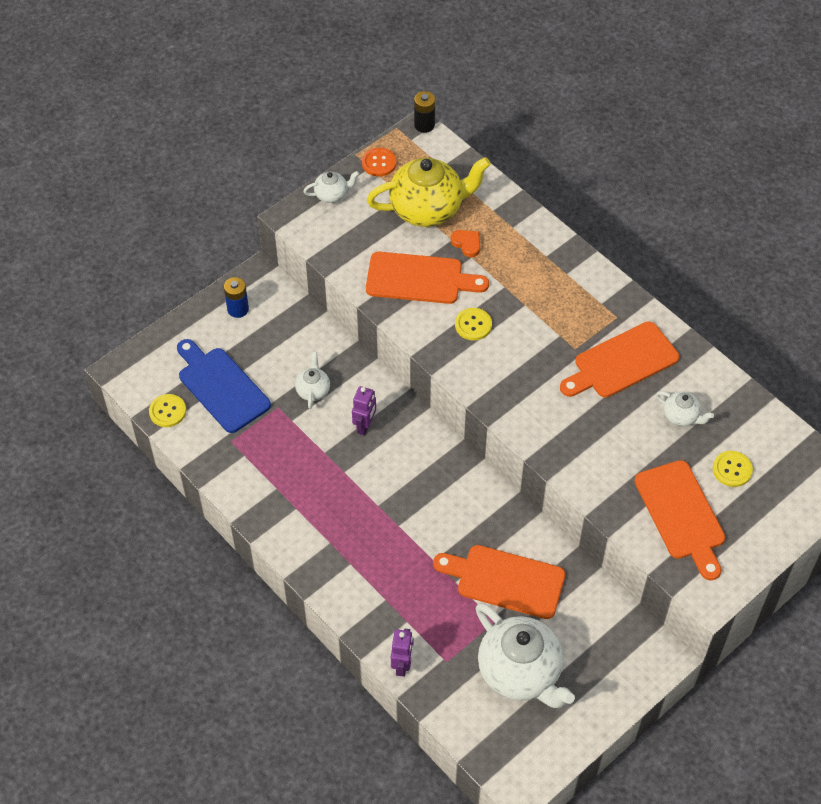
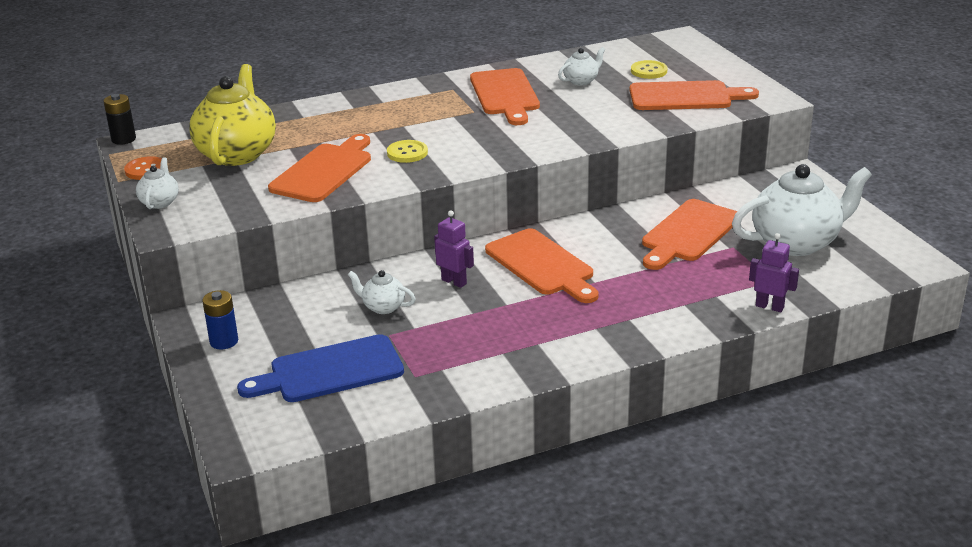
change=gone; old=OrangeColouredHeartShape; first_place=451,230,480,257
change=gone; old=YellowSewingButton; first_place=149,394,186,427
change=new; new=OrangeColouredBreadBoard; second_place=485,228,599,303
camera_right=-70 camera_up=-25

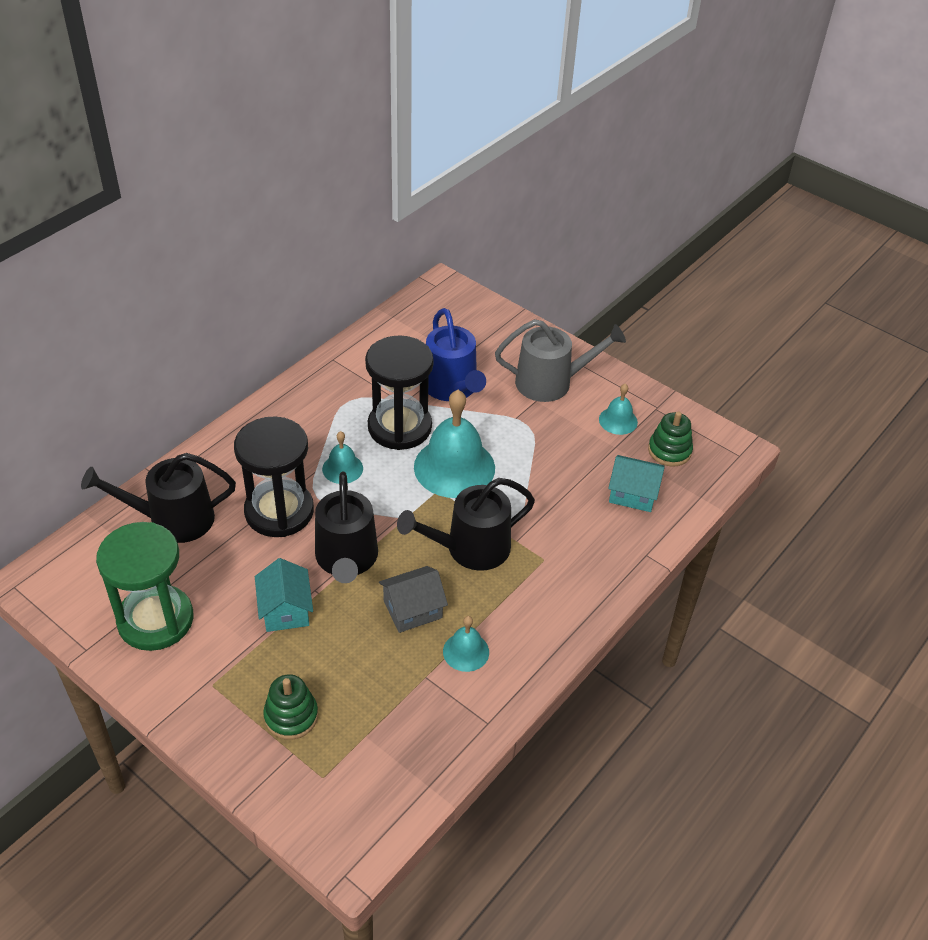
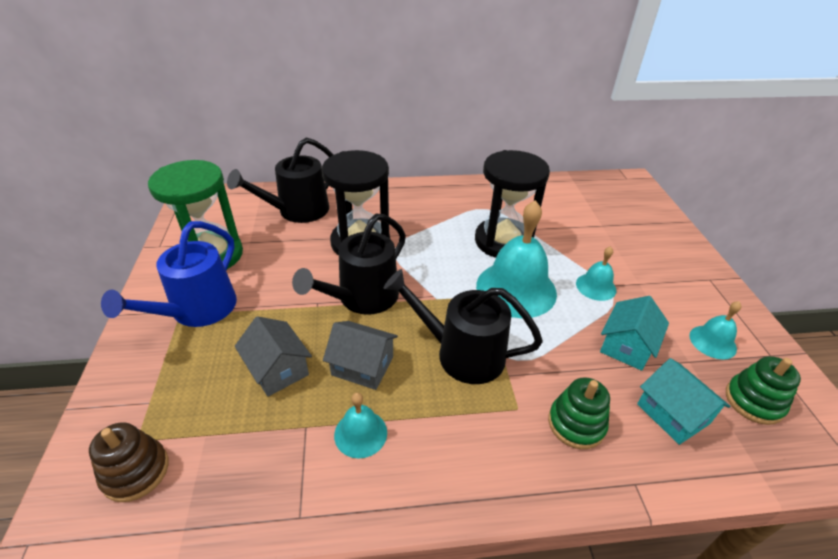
change=shifted; old=CobaltSprinklingCan; first_place=426,308,486,401; second_place=101,221,237,327
change=gone; old=AshGreySprinklingCan; first_place=495,319,626,402
change=shifted; old=TurquoiseBell; first_place=322,431,363,484; second_place=576,246,616,301
change=rotated; old=EbonySprinklingCan; first_place=81,453,236,543; second_place=227,137,334,223; degrees=-75
change=shifted; old=TurquoiseCottage; first_place=255,558,313,632; second_place=600,296,669,371
change=shifted; old=GreenRingStacker; first_place=263,674,318,740; second_place=548,377,610,449
change=new; new=AshGreyCottage; second_place=235,316,312,397
change=new; new=BrownRingStacker; second_place=89,423,169,502
camera_right=45 camera_up=-5

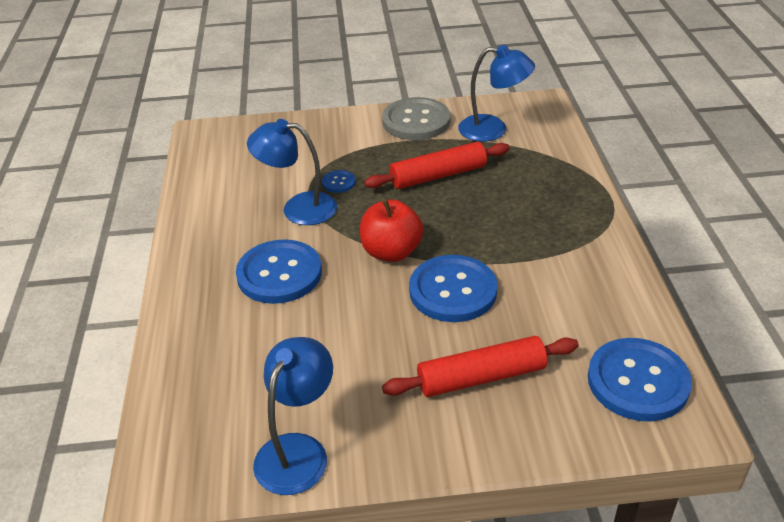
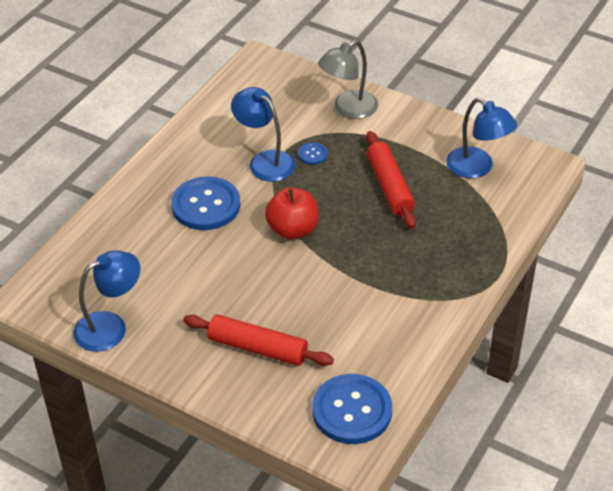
change=gone; old=AshGreySewingButton; first_place=382,97,450,140
change=rotated; old=ScarletRollingPin; first_place=364,142,510,189; second_place=366,131,416,229; degrees=60
change=gone; old=CobaltSewingButton; first_place=409,255,498,322
change=new; new=AshGreyDeskLamp; second_place=318,40,378,119
camera_right=35 camera_up=5

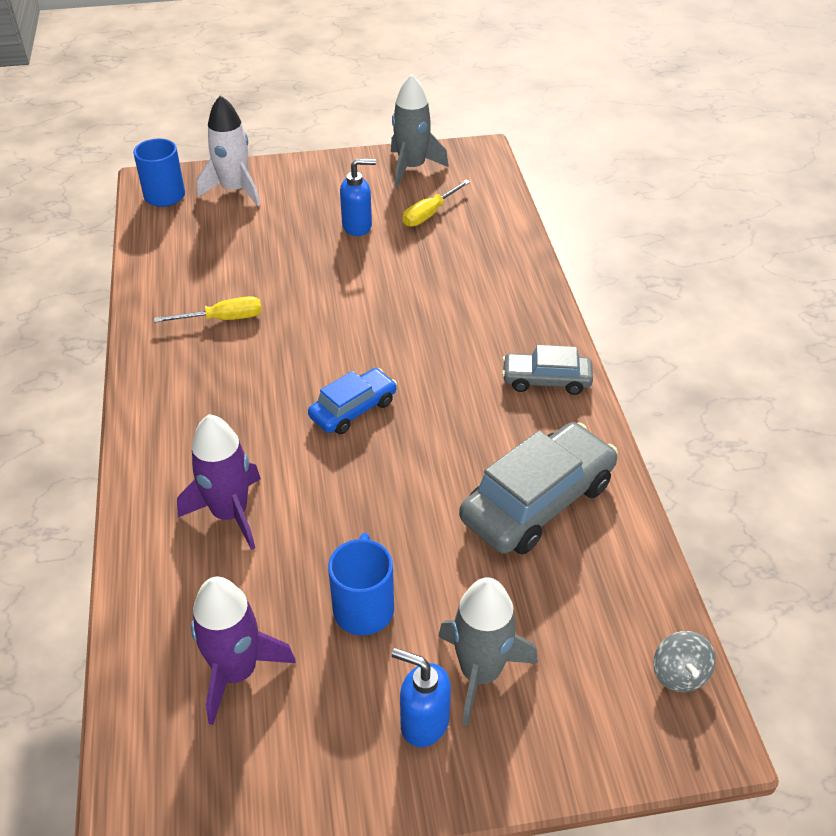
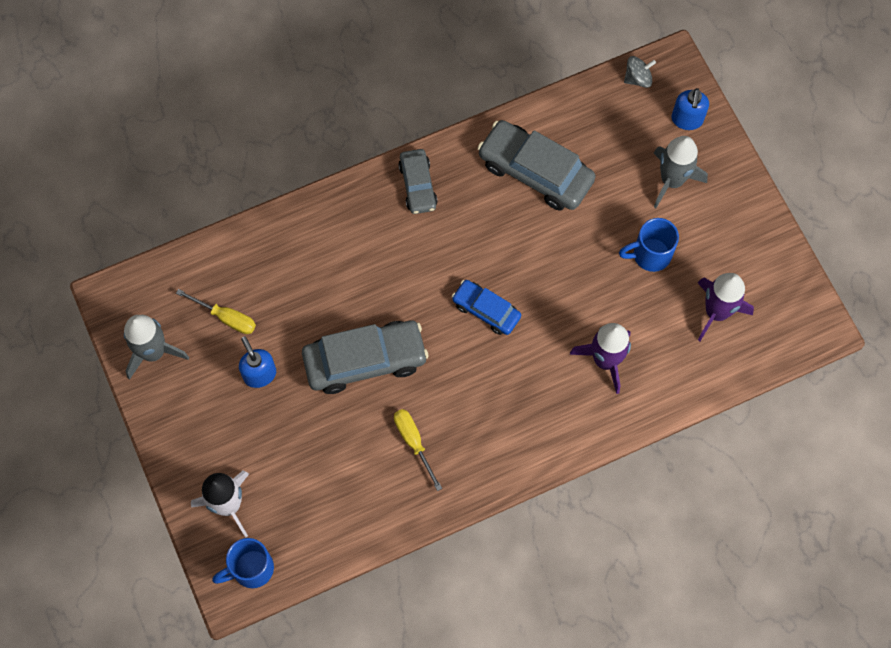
change=shifted; old=CobaltSoapPump; first_place=392,648,451,747; second_place=672,88,709,130
change=new; new=AshGreyAutomobile; second_place=302,320,428,394
camera_right=-105 camera_up=25

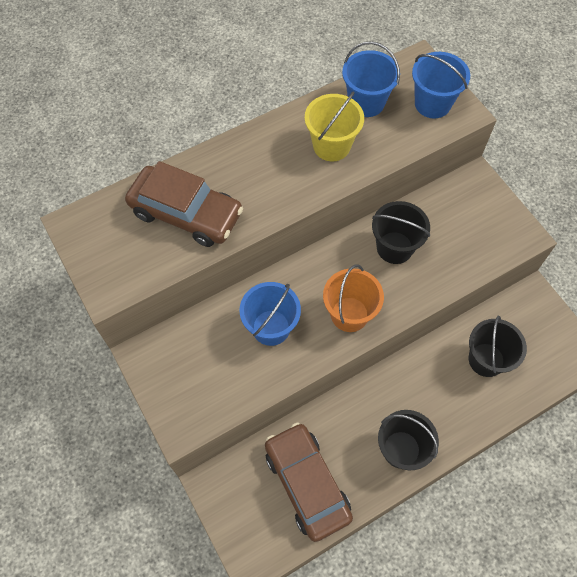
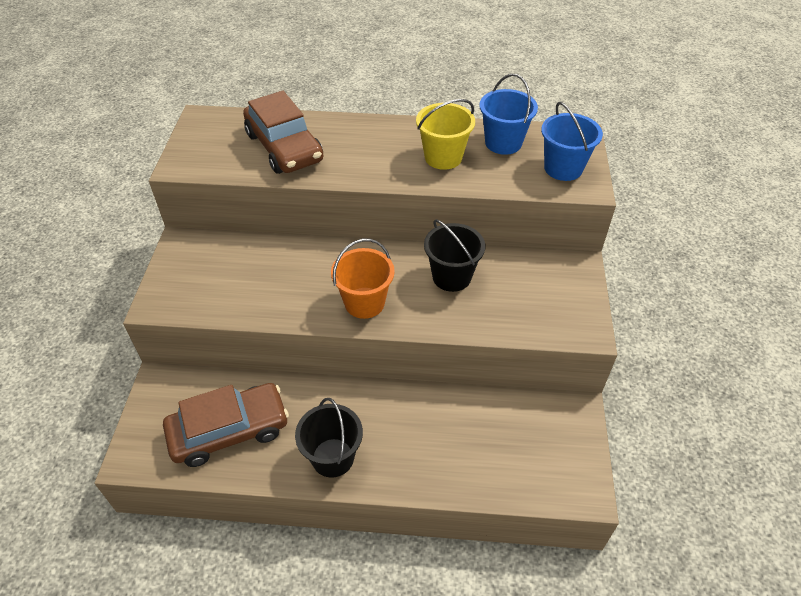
change=gone; old=CobaltPail; first_place=239,282,301,346
change=gone; old=EbonyPail; first_place=469,316,527,377
change=rotated; old=BrownAutomobile; first_place=265,422,353,542; second_place=163,383,289,467; degrees=60
camera_right=35 camera_up=-15

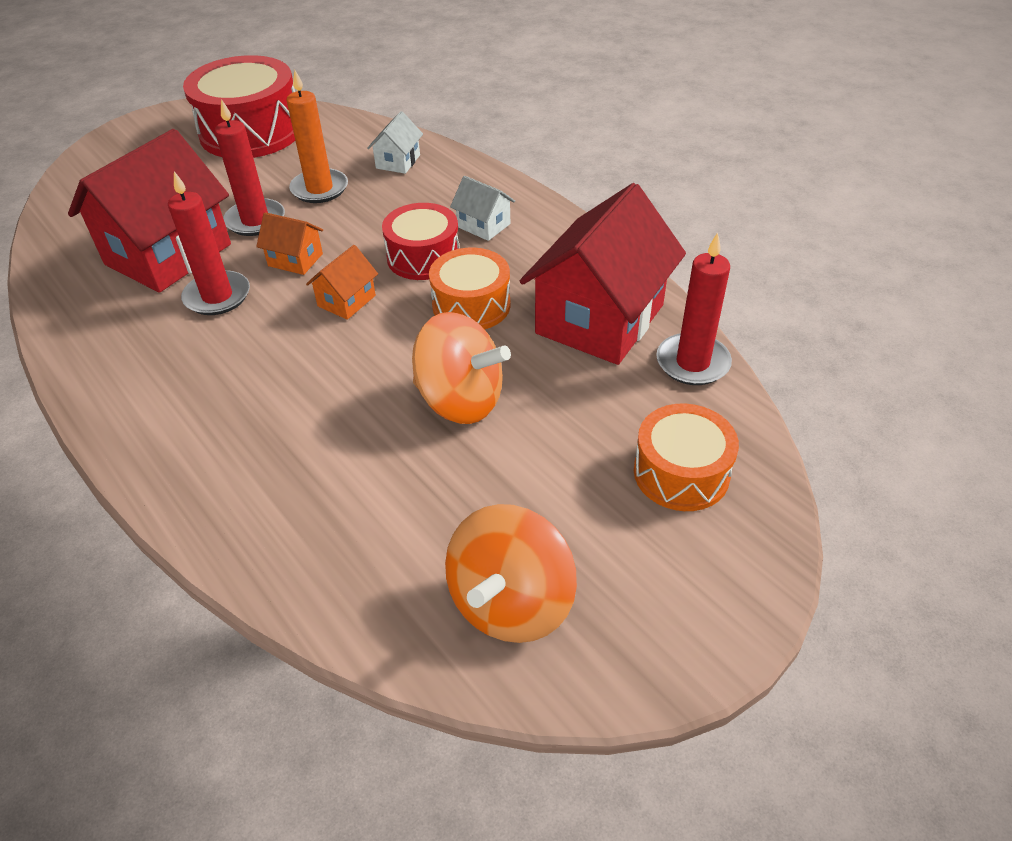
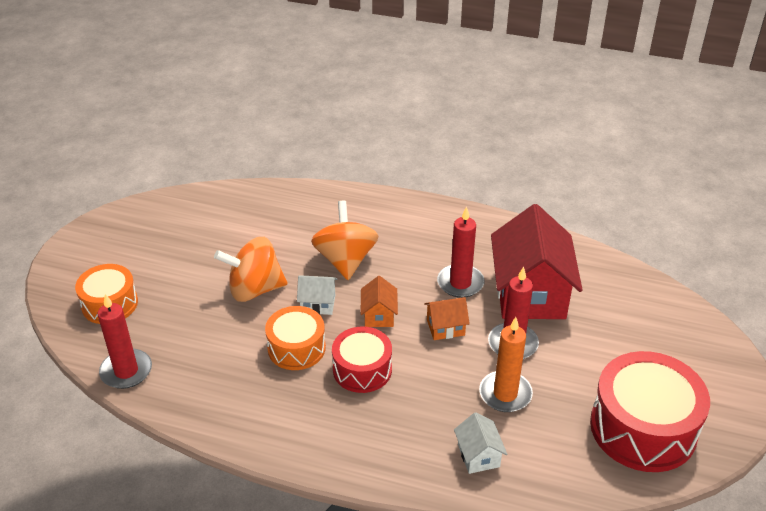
change=shifted; old=SnowWhiteCottage; first_place=450,176,515,241; second_place=297,275,337,315
change=gone; old=ScarletCottage; first_place=520,183,686,365
change=shifted; old=OrangeColouredToyTop; first_place=445,504,577,643; second_place=311,201,379,280
camera_right=145 camera_up=-5

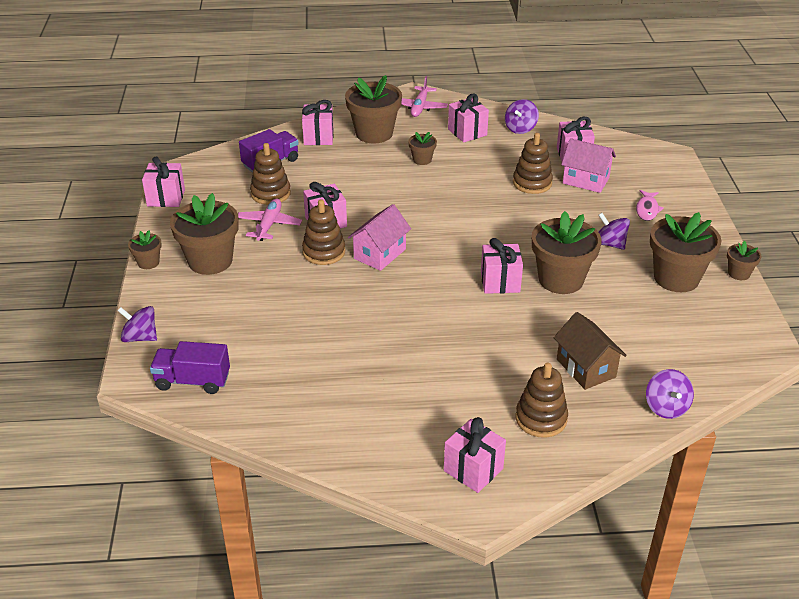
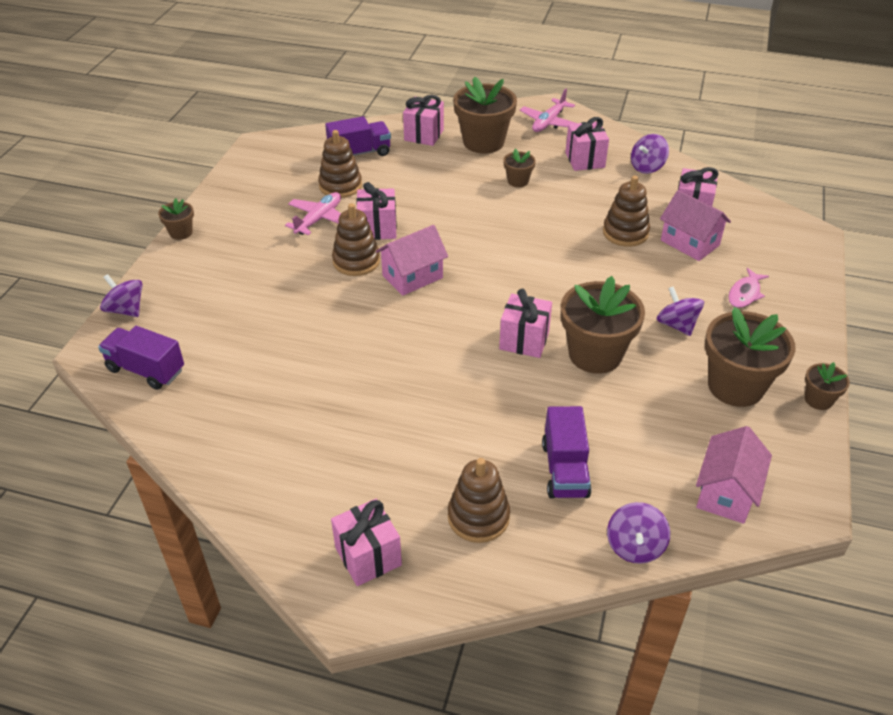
change=gone; old=RosePinkWrappedGift; first_place=142,156,185,207
change=gone; old=BrownFlowerPot; first_place=170,193,239,275
change=swapped; old=BrownCottage; new=PurpleTruck; first_place=554,312,627,390; second_place=542,406,591,499
change=new; new=RosePinkCottage; second_place=696,426,772,524
camera_right=20 camera_up=5

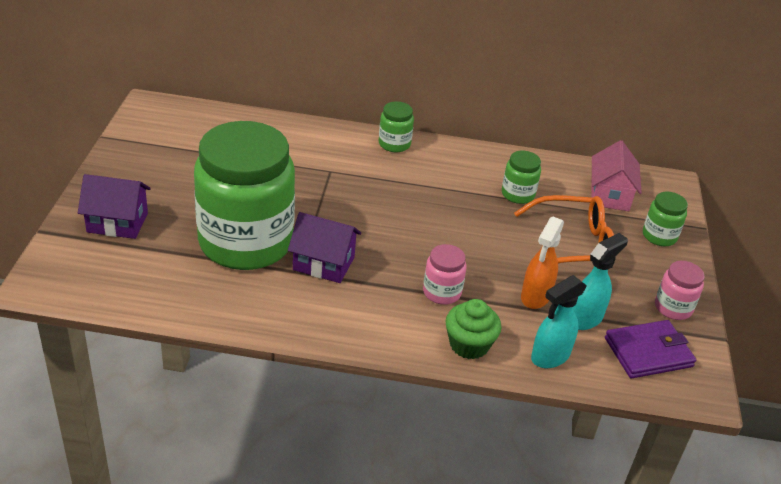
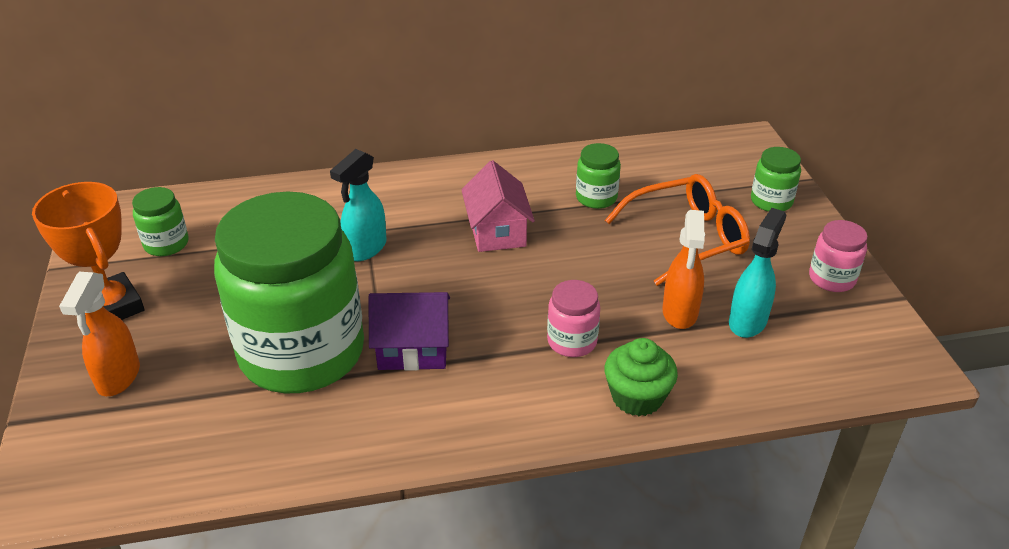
change=shifted; old=GreenPreserveJar; first_place=379,101,414,152; second_place=132,187,189,256
change=shifted; old=RosePinkCottage; first_place=591,140,642,211; second_place=461,160,535,252
change=swapped; old=PurpleCottage; new=OrangeColouredSprayBottle; first_place=78,174,151,239; second_place=59,272,140,396
change=shifted; old=TurquoiseSprayBottle; first_place=531,275,587,368; second_place=330,149,387,261
change=gone; old=PurpleCardWallet; first_place=605,320,696,379
change=new; new=OrangeColouredTrophy; second_place=32,182,145,320
camera_right=-15 camera_up=0

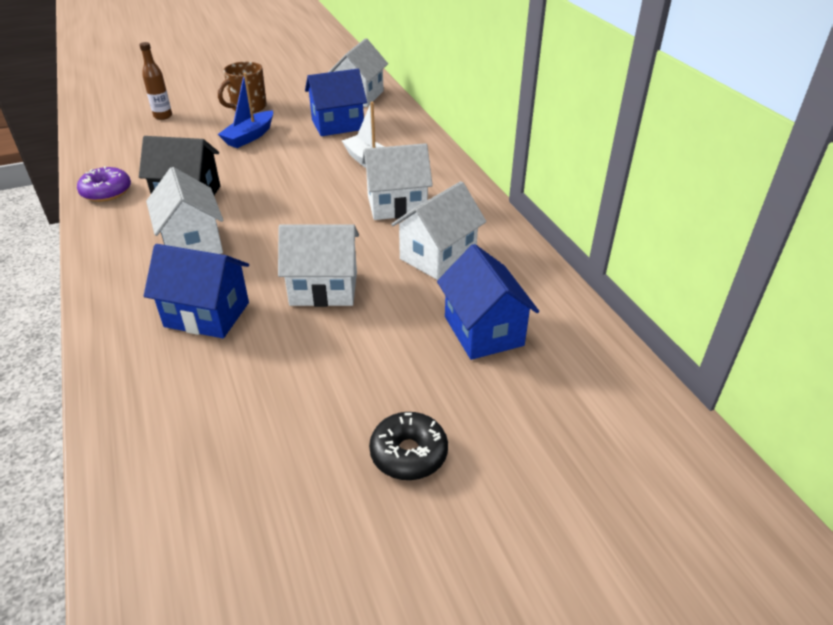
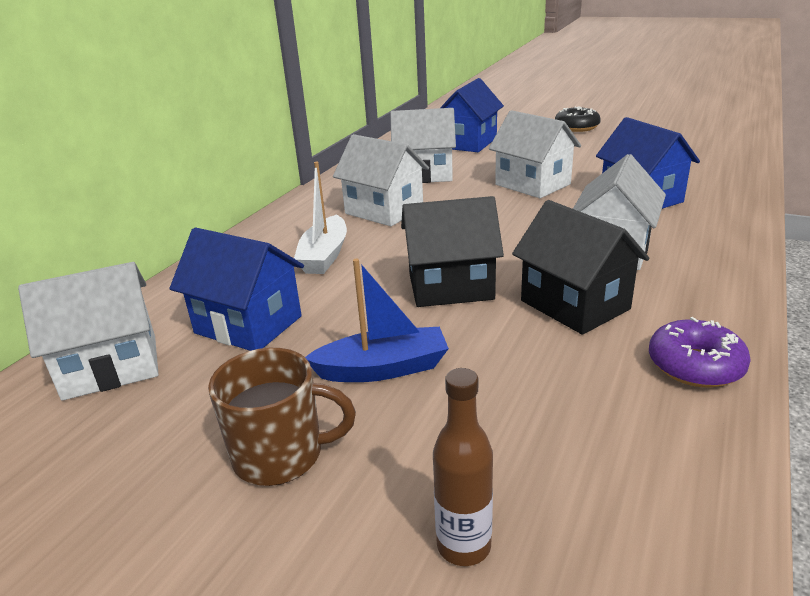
change=new; new=EbonyCottage; second_place=401,196,504,307
camera_right=-130 camera_up=-10

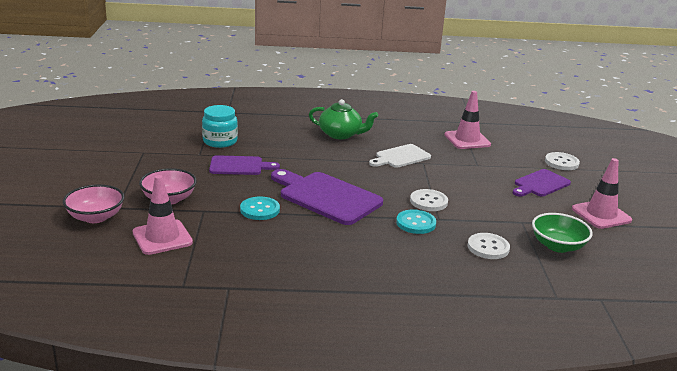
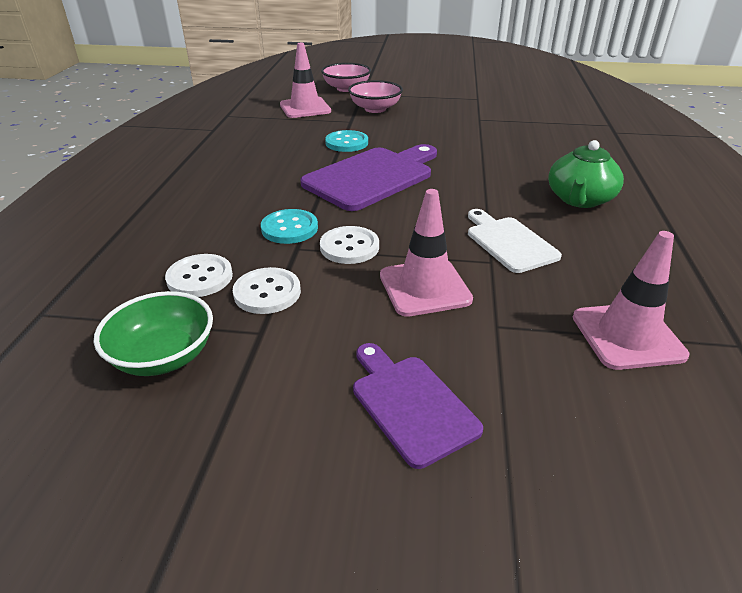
change=gone; old=TurquoisePreserveJar; first_place=202,105,238,148
change=shifted; old=SnowWhiteSewingButton; first_place=545,152,580,170; second_place=233,267,301,314
change=gone; old=PurpleBreadBoard; first_place=209,155,280,175
change=shifted; old=RosePinkSafetyCone; first_place=572,158,632,229; second_place=380,189,473,317
camera_right=100 camera_up=10

